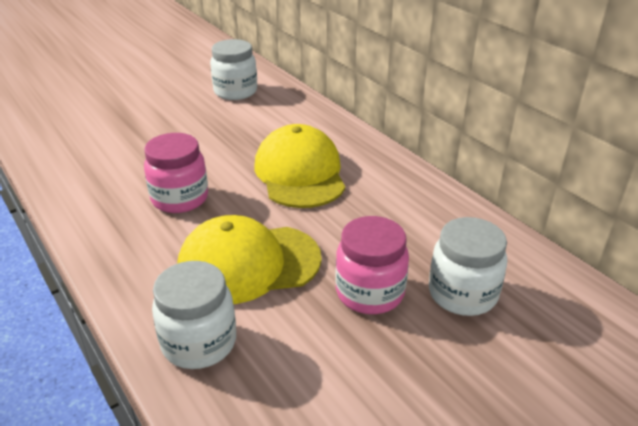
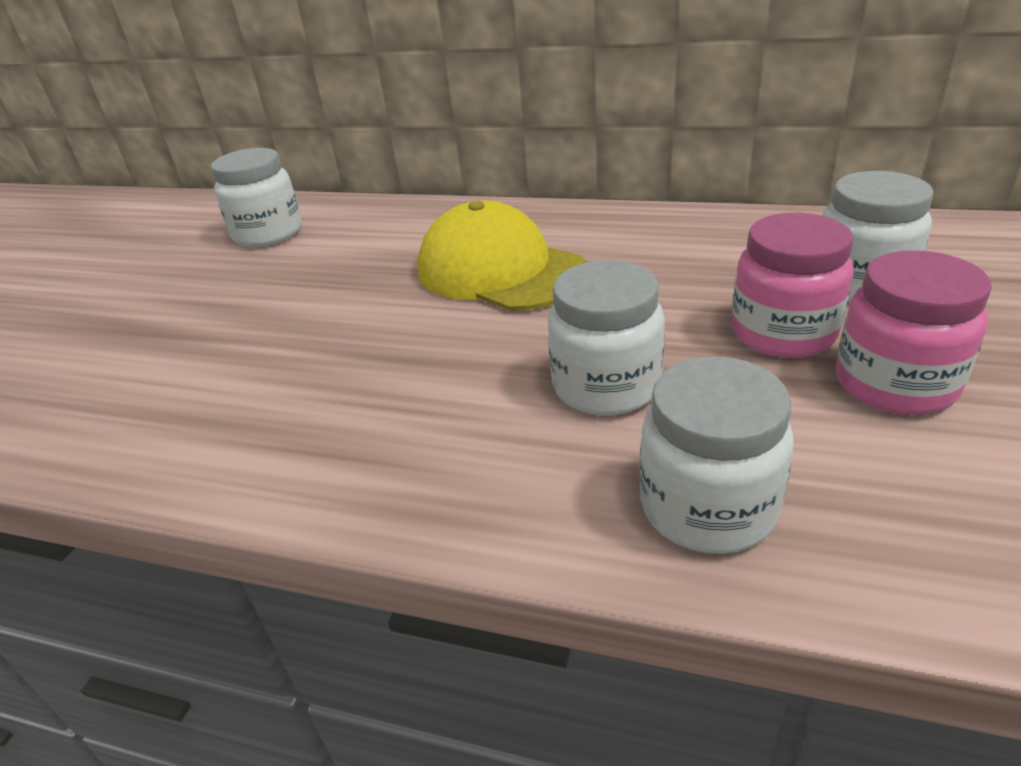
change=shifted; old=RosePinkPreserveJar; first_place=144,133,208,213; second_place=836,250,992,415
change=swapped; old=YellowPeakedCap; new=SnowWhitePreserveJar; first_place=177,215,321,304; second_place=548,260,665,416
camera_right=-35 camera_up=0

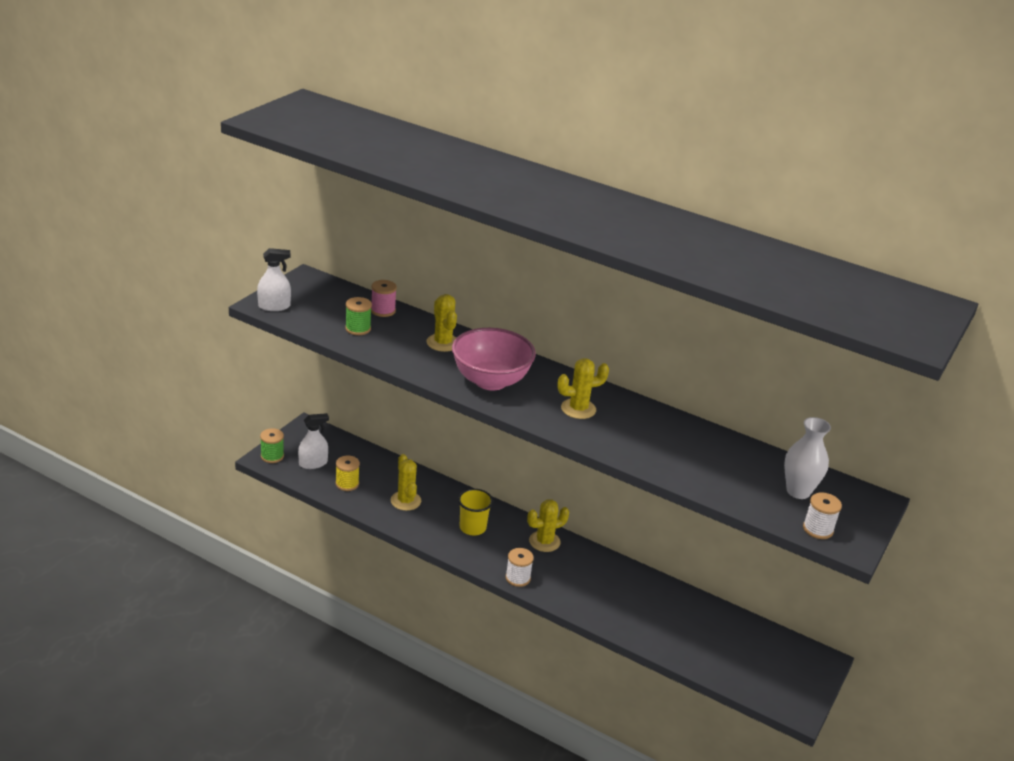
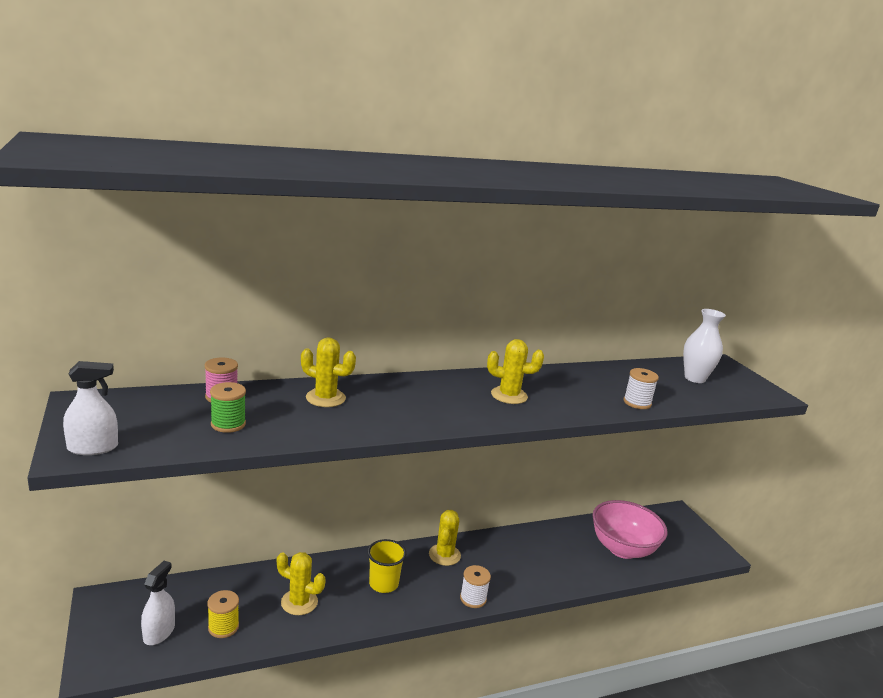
change=rotated; old=SnowWhiteSprayBottle; first_place=257,248,291,311; second_place=63,361,118,455; degrees=45
change=shifted; old=RosePinkDeepDish; first_place=452,328,536,391; second_place=593,500,667,559
change=rotated; old=YellowCactus; first_place=557,358,609,419; second_place=487,339,544,404; degrees=75
change=gone; old=GreenReelOfThread; first_place=260,428,284,463
change=shifted; old=SnowWhiteReelOfThread; first_place=803,492,842,539; second_place=624,368,659,409
camera_right=-50 camera_up=-10

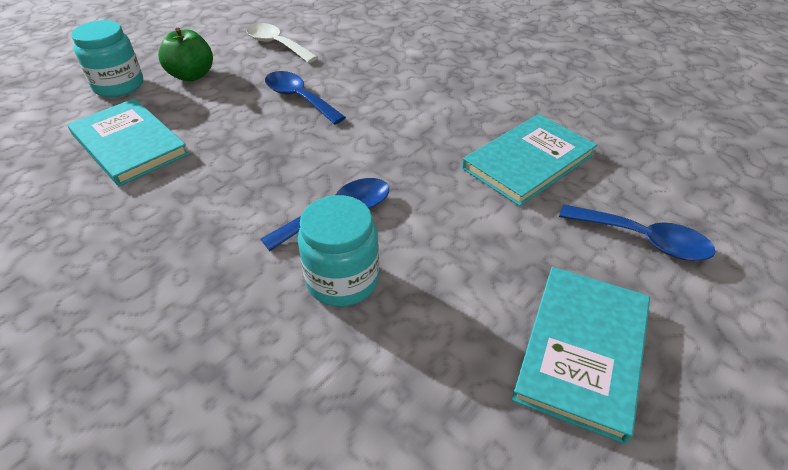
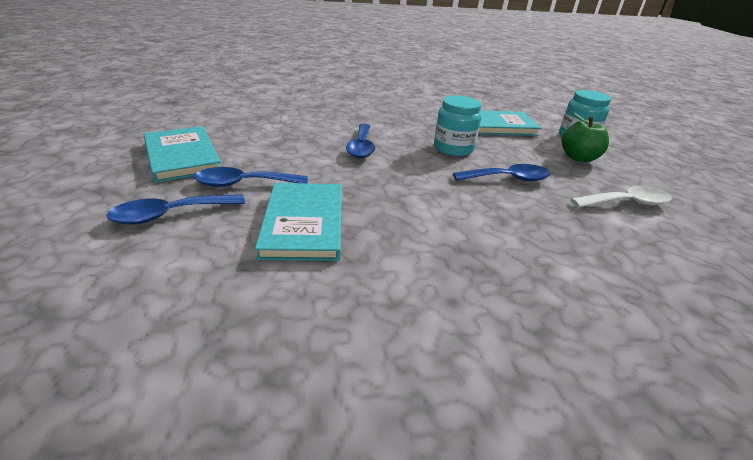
change=shifted; old=TurquoisePreserveJar; first_place=298,195,379,307; second_place=434,96,481,156
change=new; new=CobaltSpoon; second_place=194,167,308,187
camera_right=125 camera_up=-10

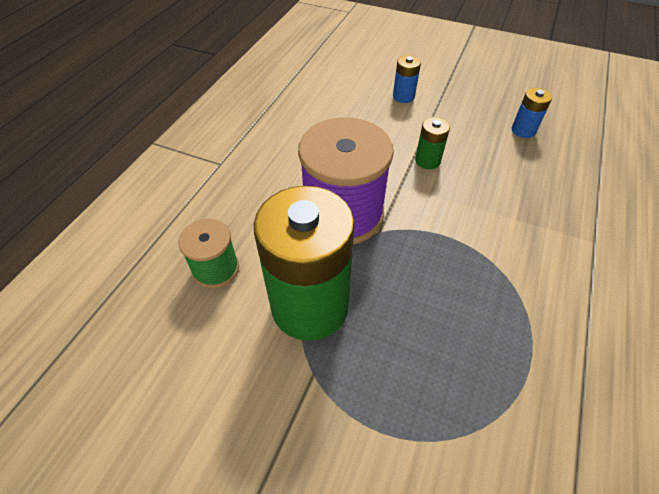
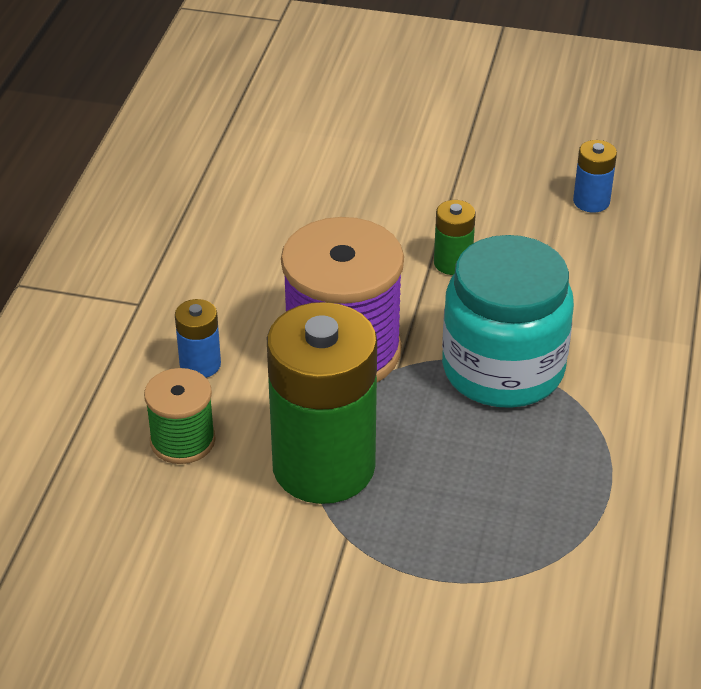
change=shifted; old=CobaltPowerCell; first_place=393,55,421,103; second_place=175,299,221,378
change=new; new=TurquoisePreserveJar; second_place=442,235,574,408
camera_right=-10 camera_up=-10

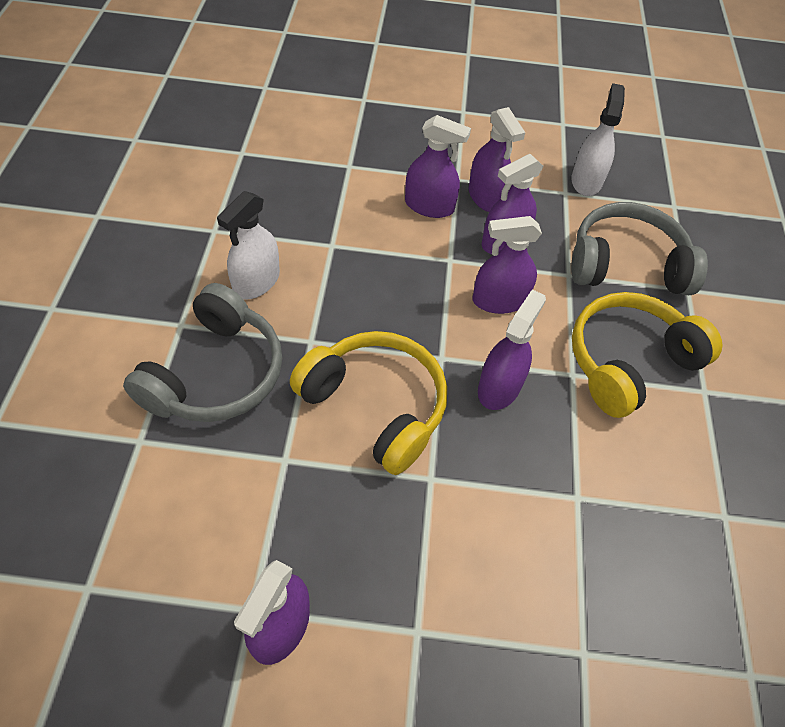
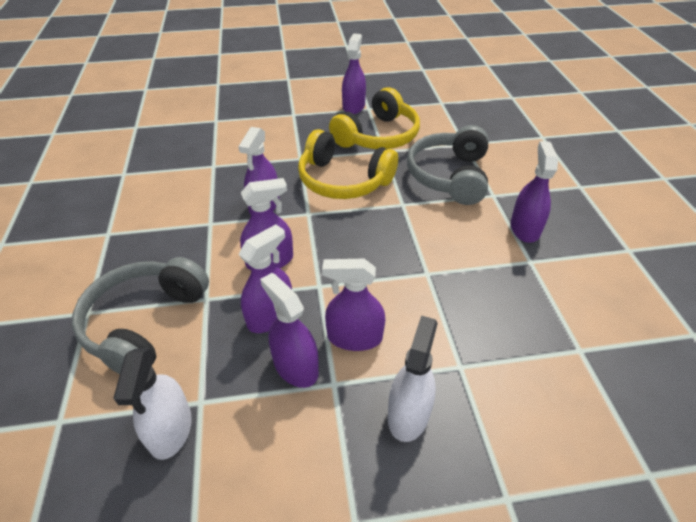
change=shifted; old=SnowWhiteSprayBottle; first_place=217,191,280,300; second_place=388,316,438,442
change=rotated; old=AshGreyHeadset; first_place=571,202,708,295; second_place=72,257,209,374; degrees=120
change=shifted; old=YellowHeadset; first_place=572,292,723,418; second_place=329,87,420,149
change=new; new=PurpleSprayBottle; second_place=511,141,558,243
camera_right=170 camera_up=-10

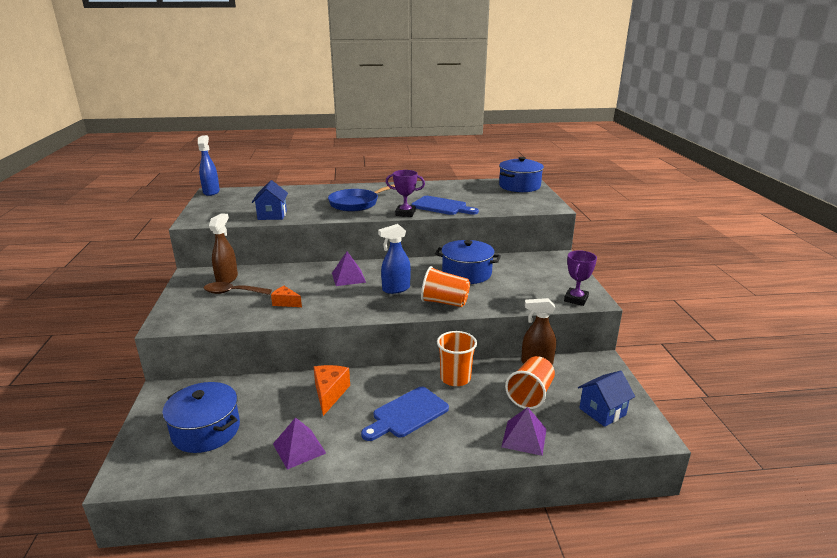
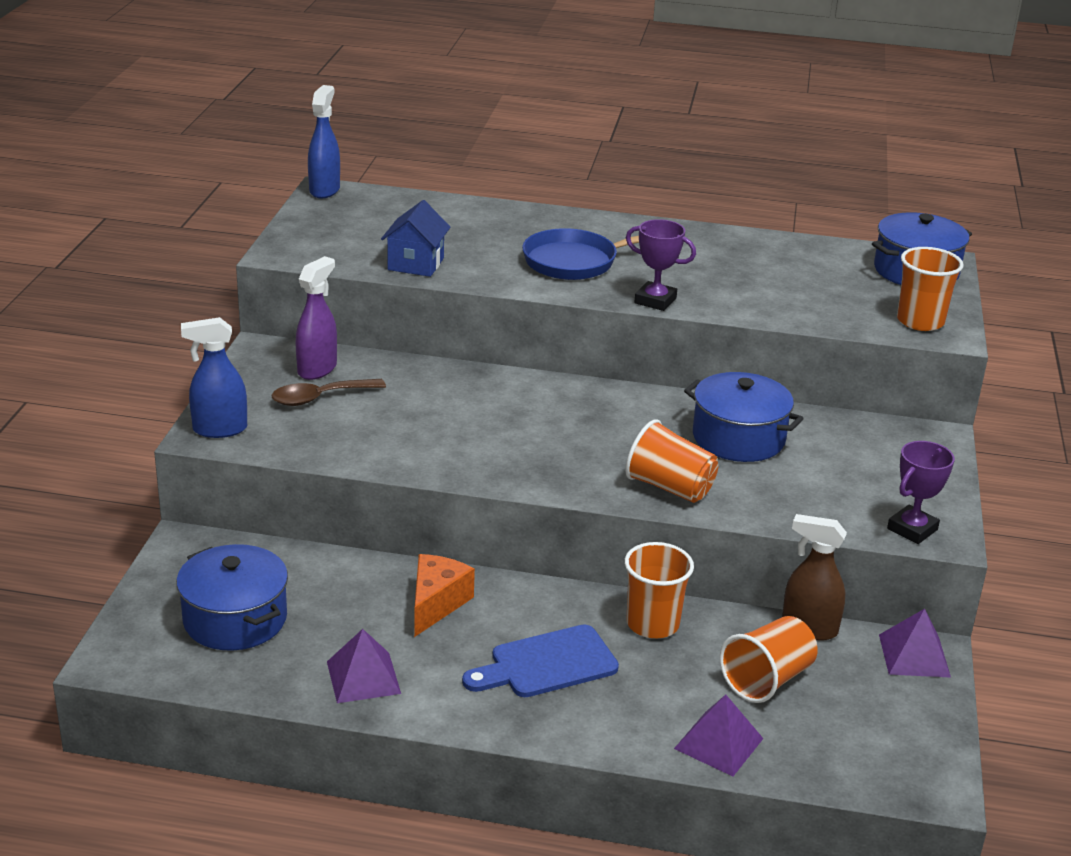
change=gone; old=CobaltBreadBoard; first_place=411,196,479,215
change=repainted; old=BrownSprayBottle; new=PurpleSprayBottle; first_place=209,213,238,283; second_place=295,256,337,380
change=shifted; old=CobaltSprayBottle; first_place=378,224,411,294; second_place=181,317,247,438
change=shifted; old=PurplePyramidShape; first_place=332,252,366,286; second_place=879,609,951,678
change=rotated; old=BrownSpoon; first_place=204,282,272,295; second_place=271,379,386,406; degrees=-45
change=gone; old=OrangeColouredCheeseWedge; first_place=271,286,302,307
change=gone; old=CobaltCottage; first_place=578,371,635,427
change=new; new=OrangeColouredTumbler; second_place=897,247,964,331
camera_right=15 camera_up=5

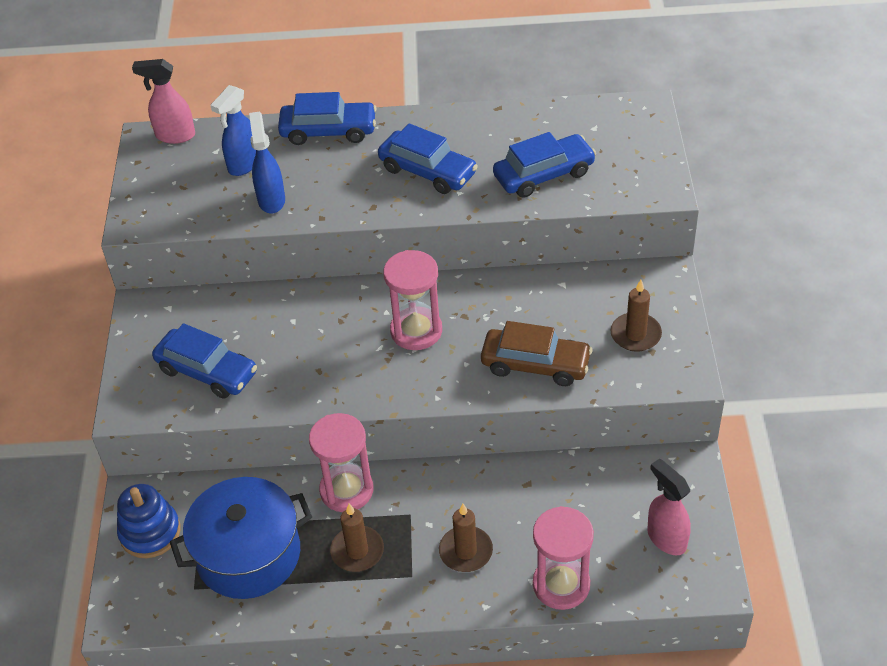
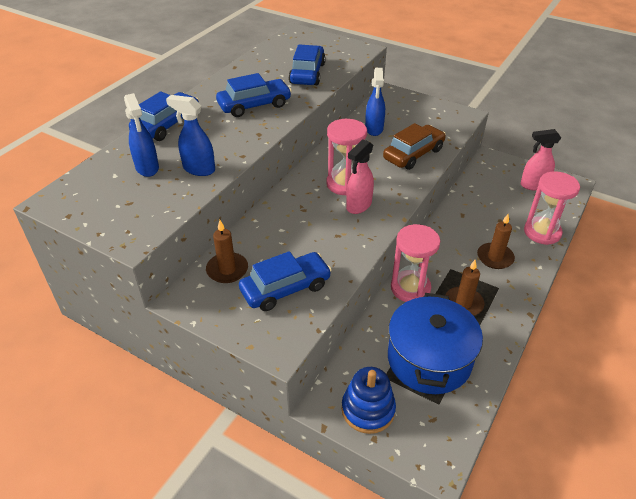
change=shifted; old=RosePinkSprayBottle; first_place=132,59,195,144; second_place=346,140,374,214
change=shifted; old=BrownPillarCandle; first_place=610,280,662,352; second_place=206,220,248,283
change=new; new=CobaltSprayBottle; second_place=365,68,385,136
camera_right=-60 camera_up=-5

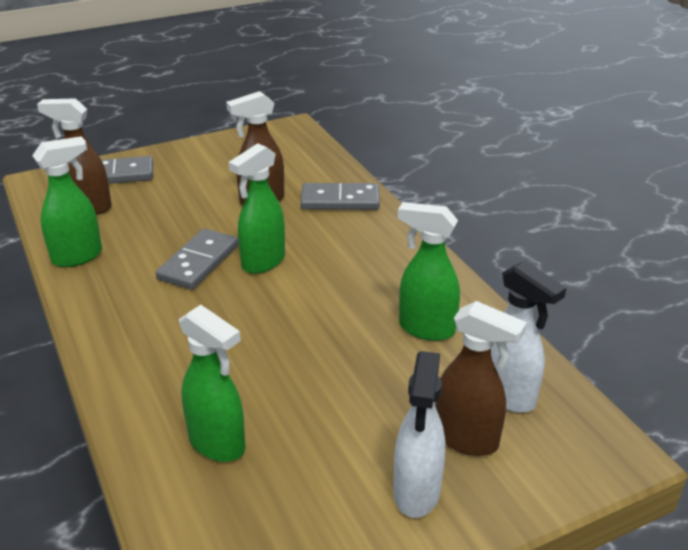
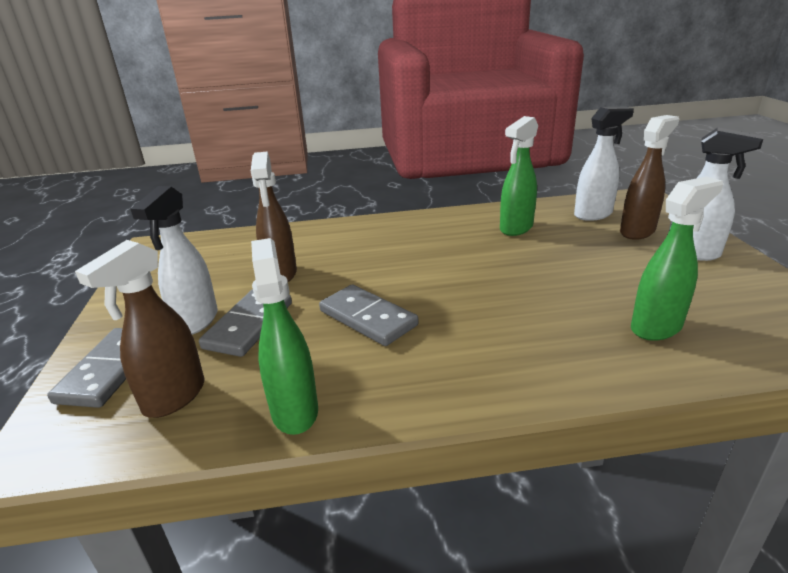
change=gone; old=GreenSprayBottle; first_place=228,143,285,274
change=shifted; old=AshGreyDominoTile; first_place=300,183,380,210; second_place=199,289,292,357
change=new; new=SnowWhiteSprayBottle; second_place=130,186,218,335
camera_right=-70 camera_up=-5

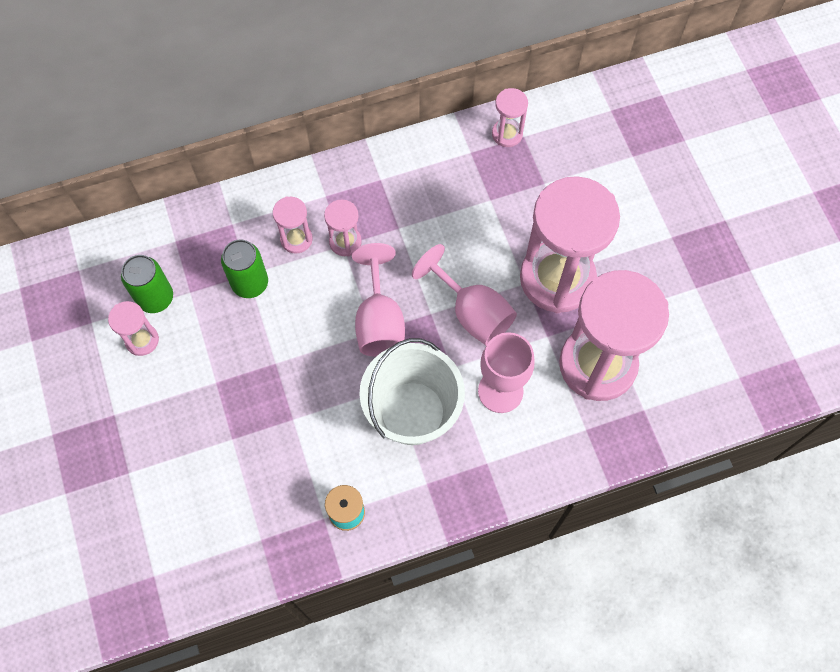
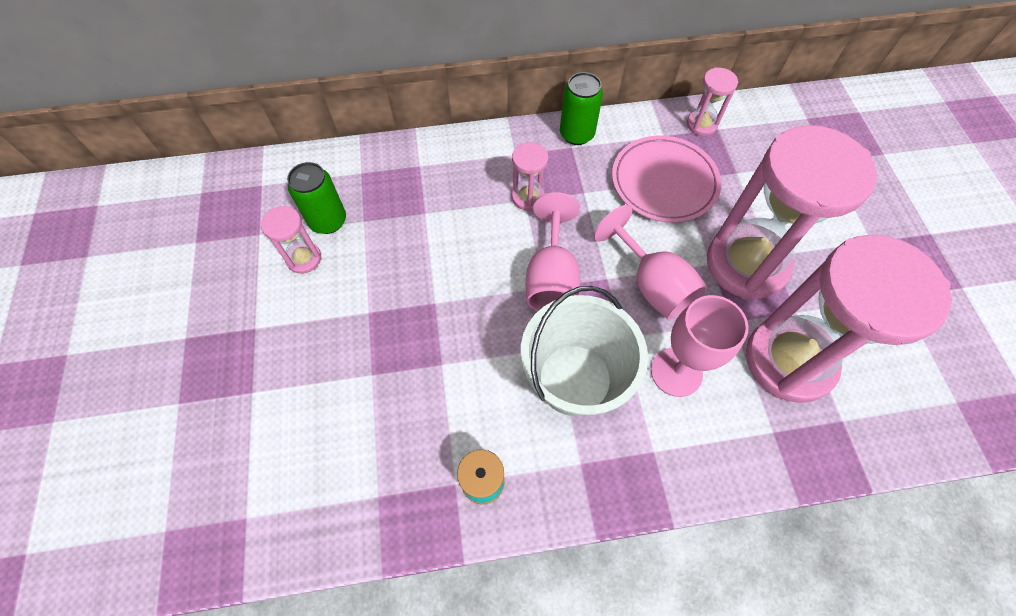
change=gone; old=RosePinkHourglass; first_place=273,196,313,254
change=shifted; old=GreenCan; first_place=221,239,268,298; second_place=560,72,603,145
change=new; new=RosePinkPlate; second_place=612,135,721,223
camera_right=10 camera_up=-5

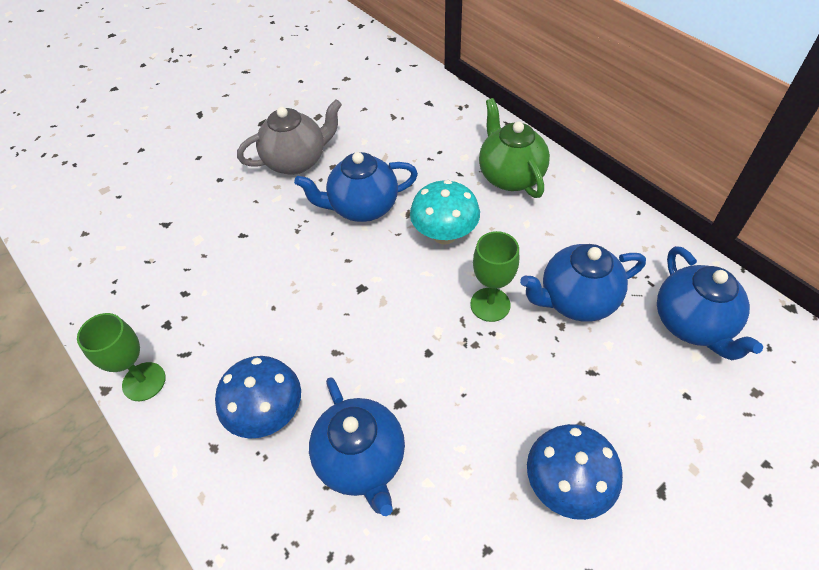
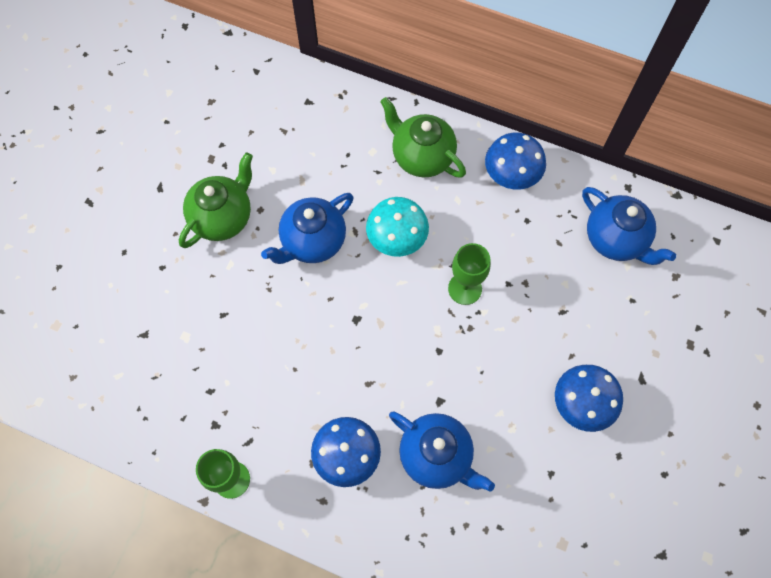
change=repainted; old=AshGreyChinaTeapot; new=GreenChinaTeapot; first_place=237,99,342,175; second_place=179,152,253,248
change=gone; old=CobaltChinaTeapot; first_place=520,244,646,322
change=new; new=CobaltFungus; second_place=485,132,546,190
camera_right=-30 camera_up=15

